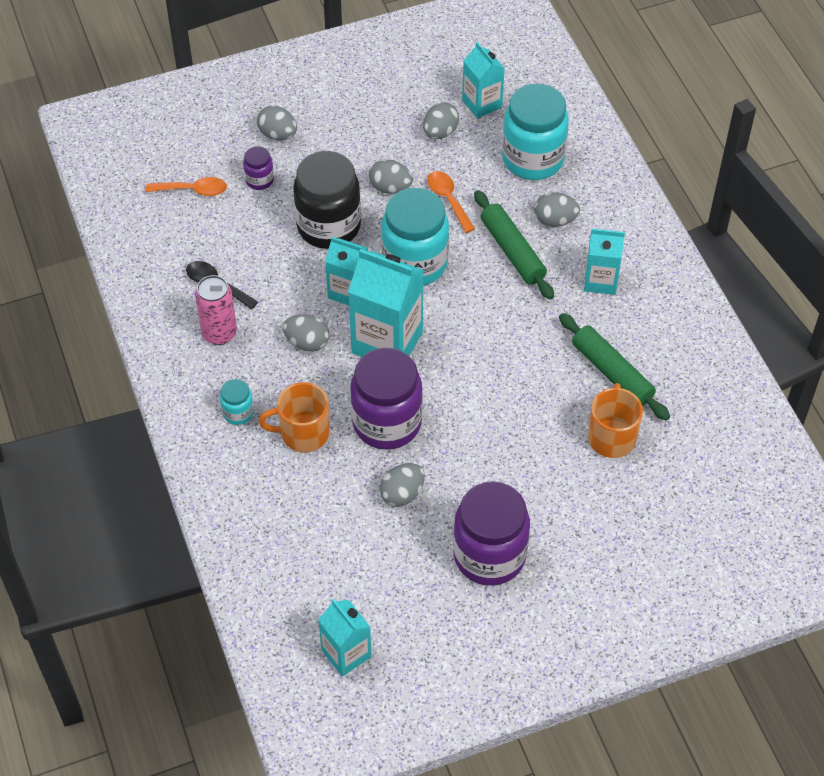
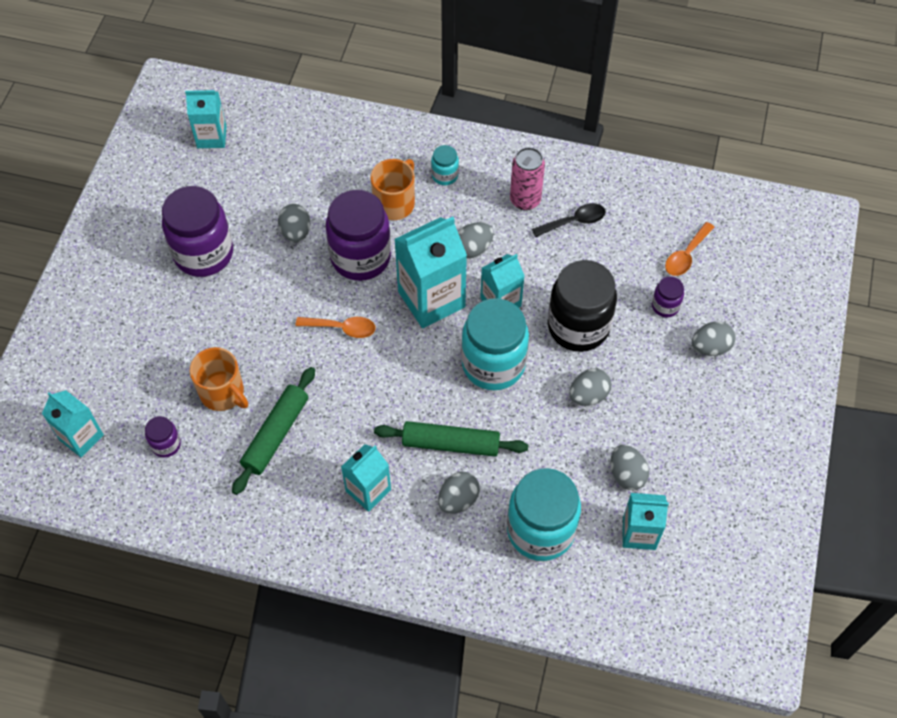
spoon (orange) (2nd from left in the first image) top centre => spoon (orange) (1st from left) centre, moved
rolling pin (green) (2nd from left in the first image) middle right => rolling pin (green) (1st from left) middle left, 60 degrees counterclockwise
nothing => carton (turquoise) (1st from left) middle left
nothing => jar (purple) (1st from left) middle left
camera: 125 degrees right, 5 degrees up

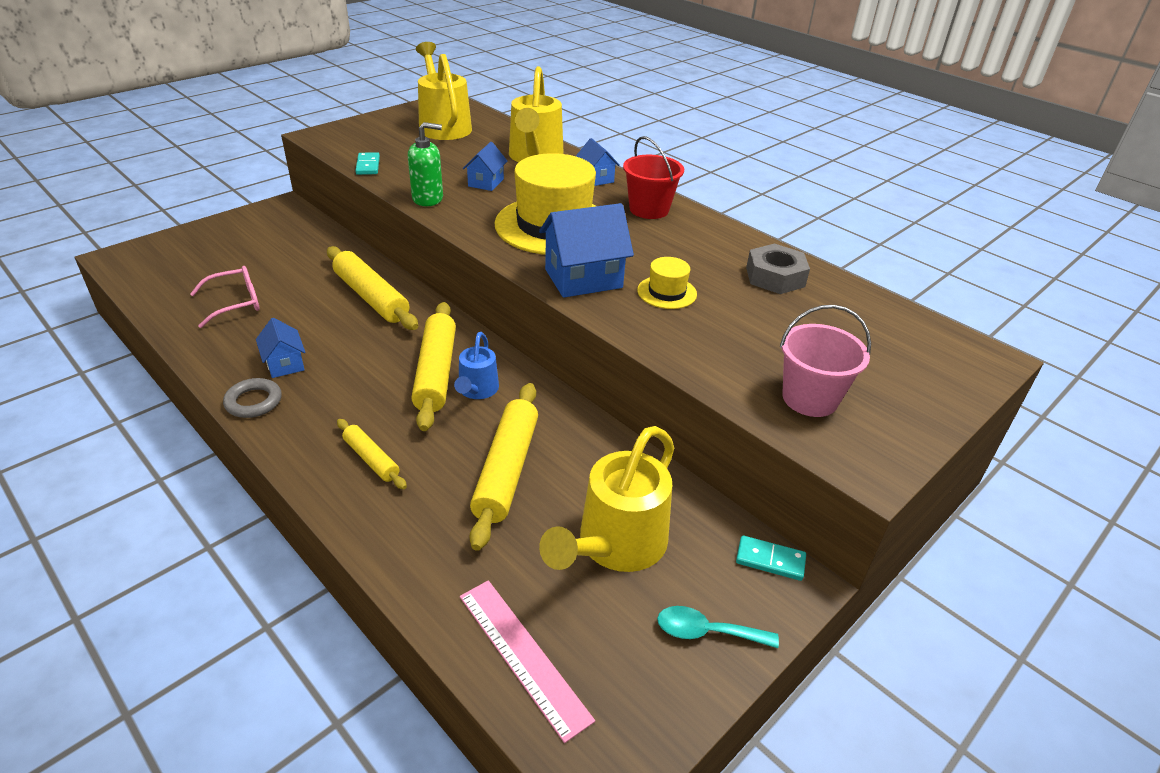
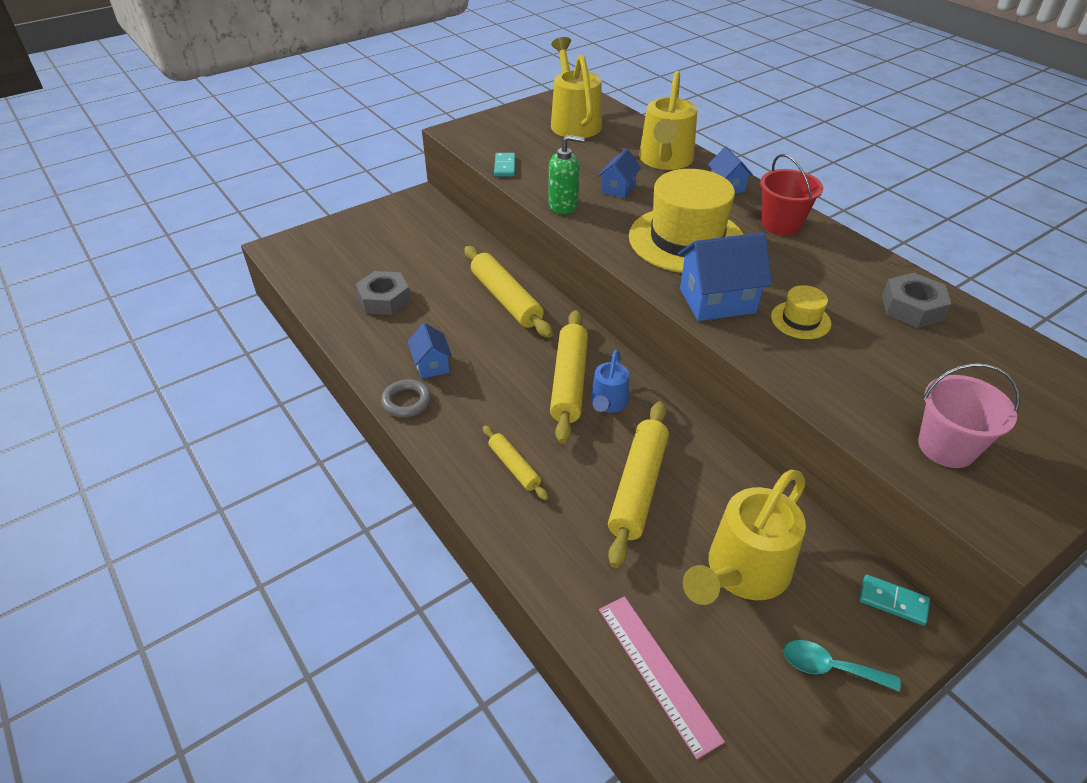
glasses (pink) middle left => nut (grey) (1st from left) centre
camera: 10 degrees right, 5 degrees up

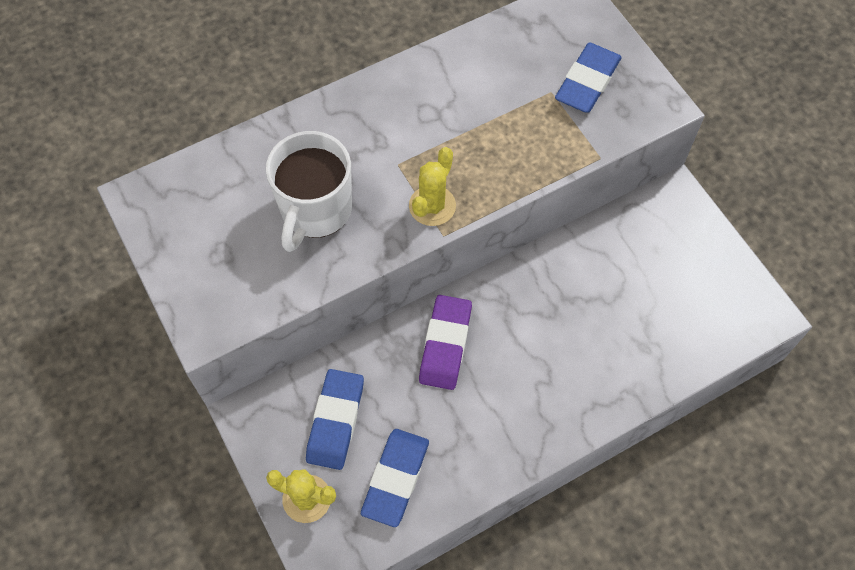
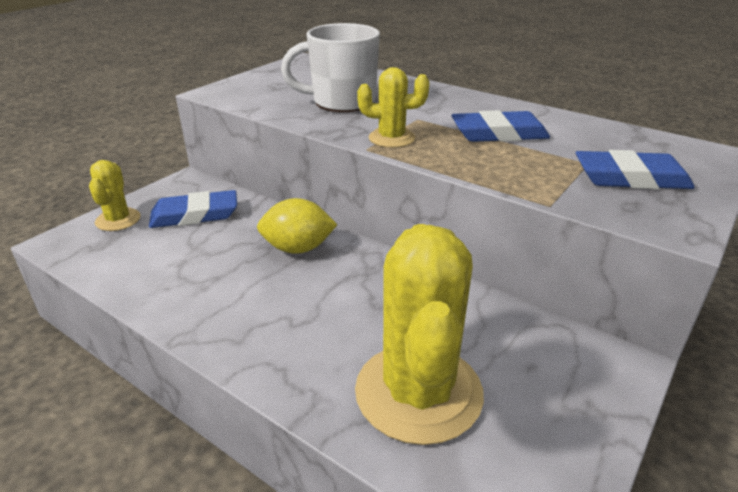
eraser (blue) (2nd from left) bottom centre => eraser (blue) (2nd from left) top right, moved
eraser (purple) centre => lemon (yellow) centre
nothing => cactus (yellow) (3rd from left) bottom centre
camera: 65 degrees right, 30 degrees down

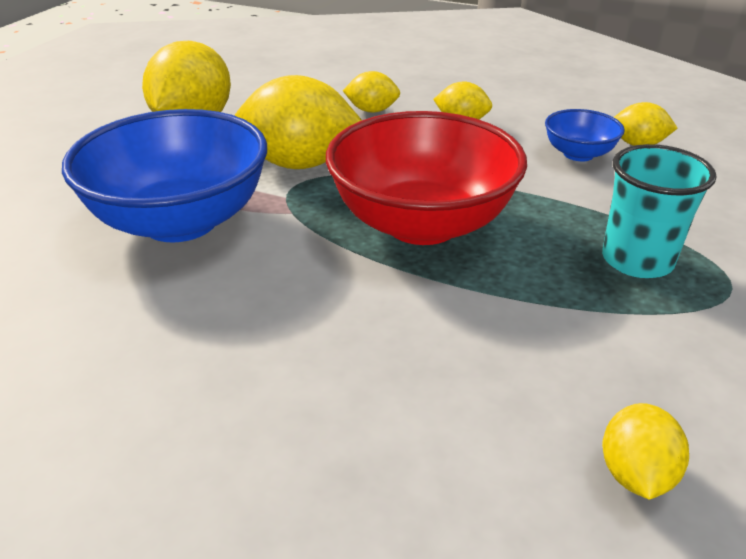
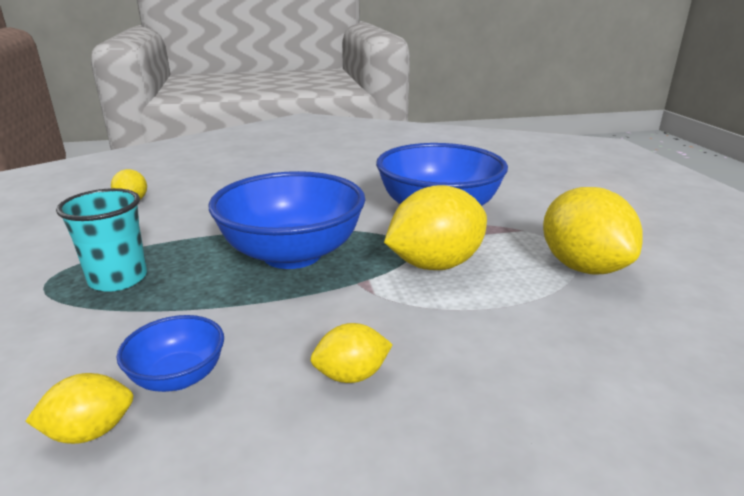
bowl (red) top centre => bowl (blue) (2nd from left) centre
lemon (yellow) (3rd from left) top centre => nothing
camera: 145 degrees right, 10 degrees down

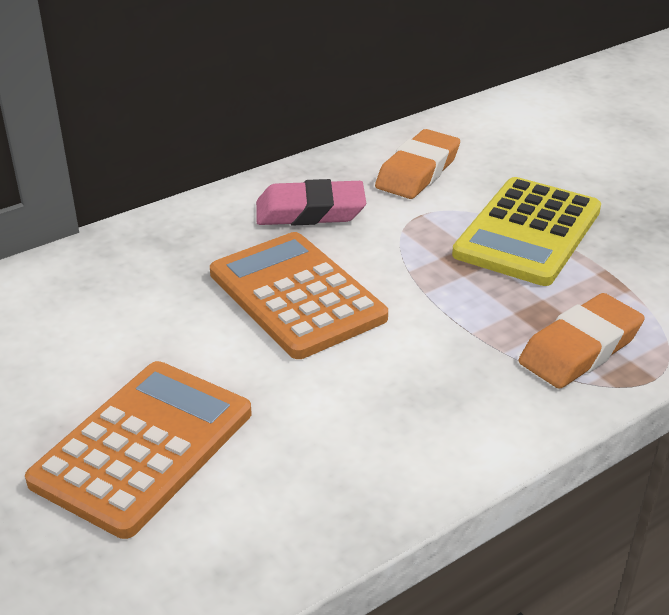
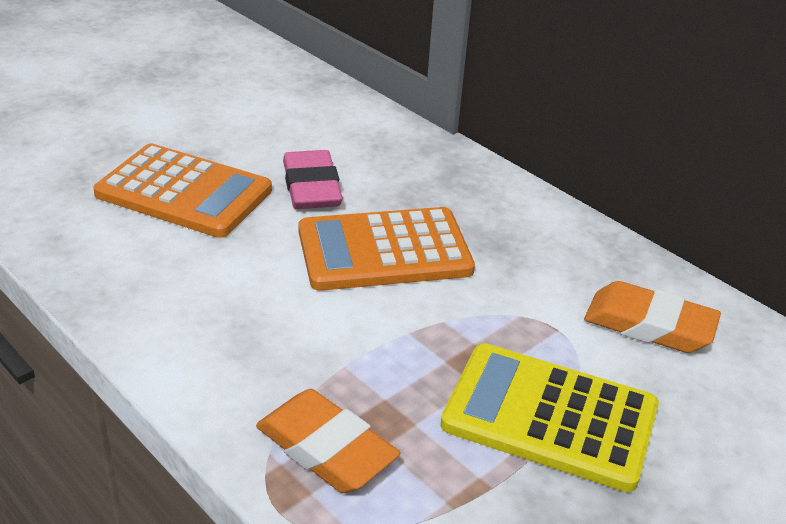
calculator (orange) (2nd from left) centre, 150 degrees counterclockwise
eraser (pink) top centre => eraser (pink) centre, moved
camera: 80 degrees right, 0 degrees up

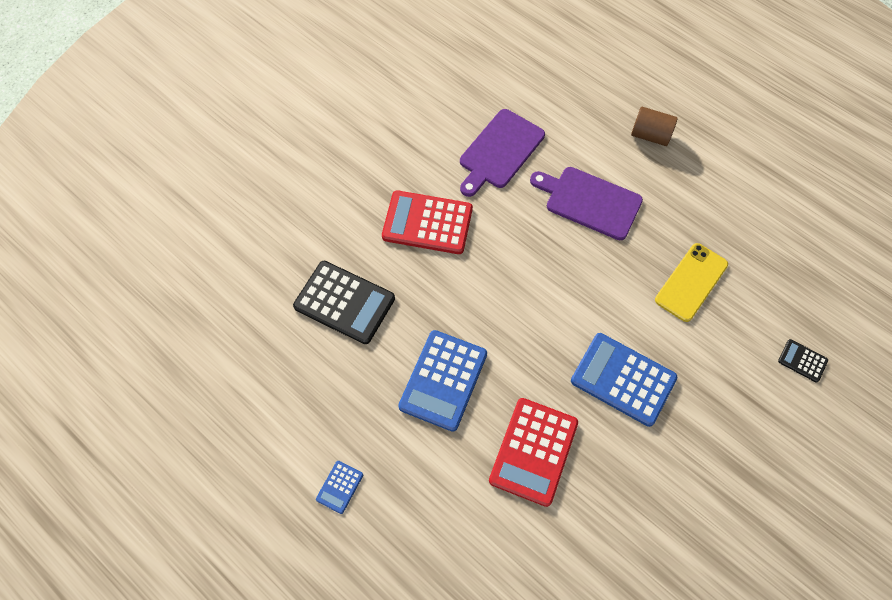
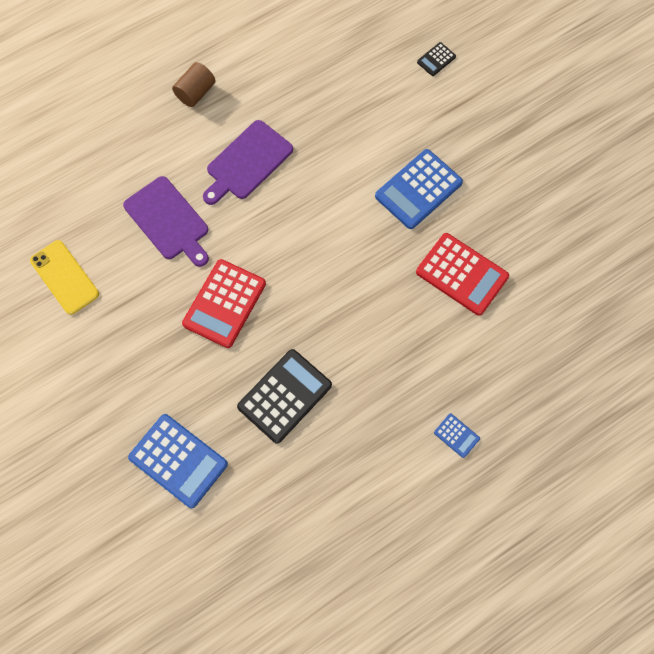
calculator (blue) (2nd from left in the first image) centre => calculator (blue) (1st from left) bottom left, moved
phone (yellow) middle right => phone (yellow) middle left, moved
camera: 75 degrees left, 5 degrees up

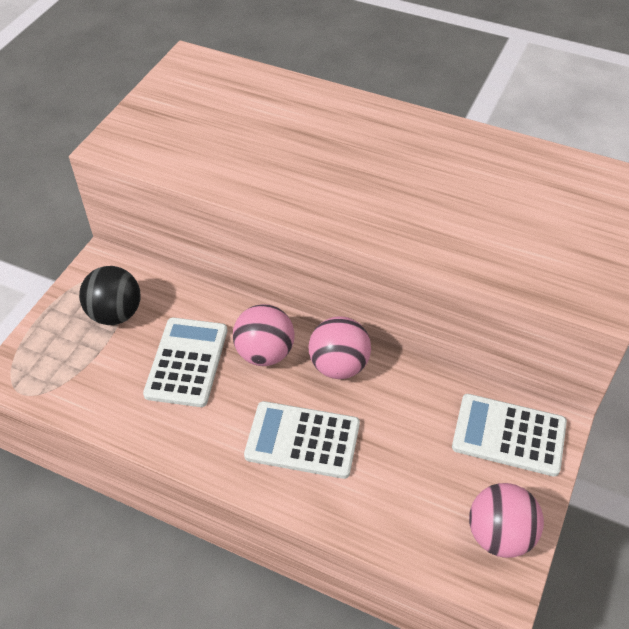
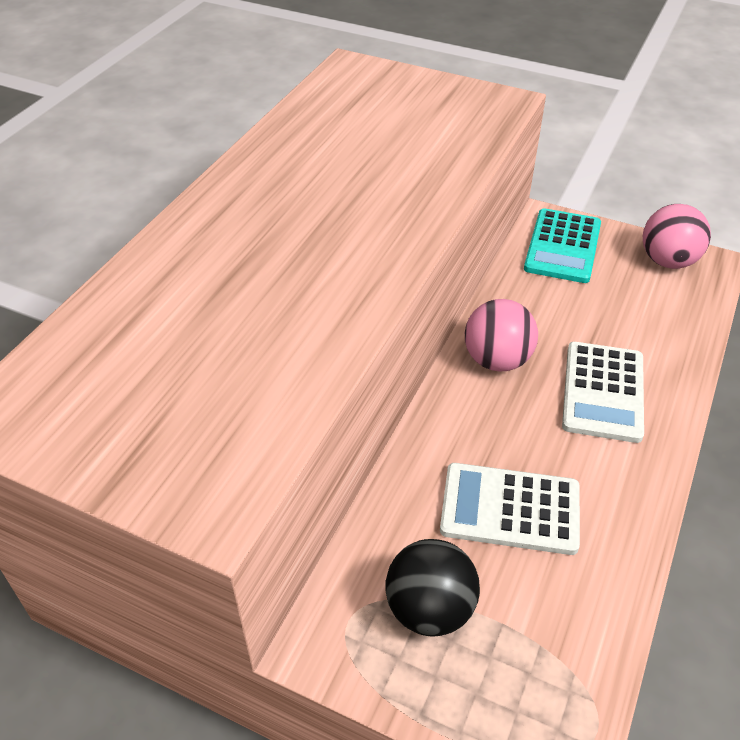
ball (pink) (1st from left) centre => nothing
calculator (white) (3rd from left) bottom right => calculator (turquoise) top right
camera: 90 degrees left, 5 degrees down

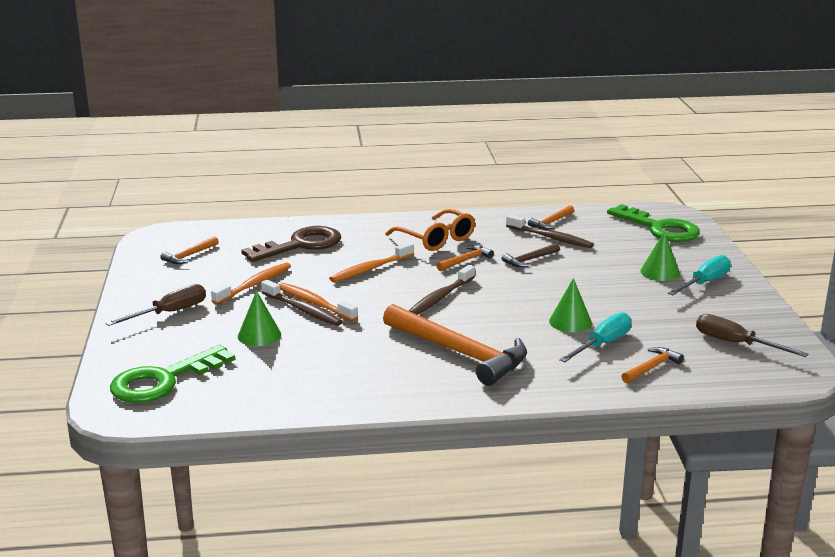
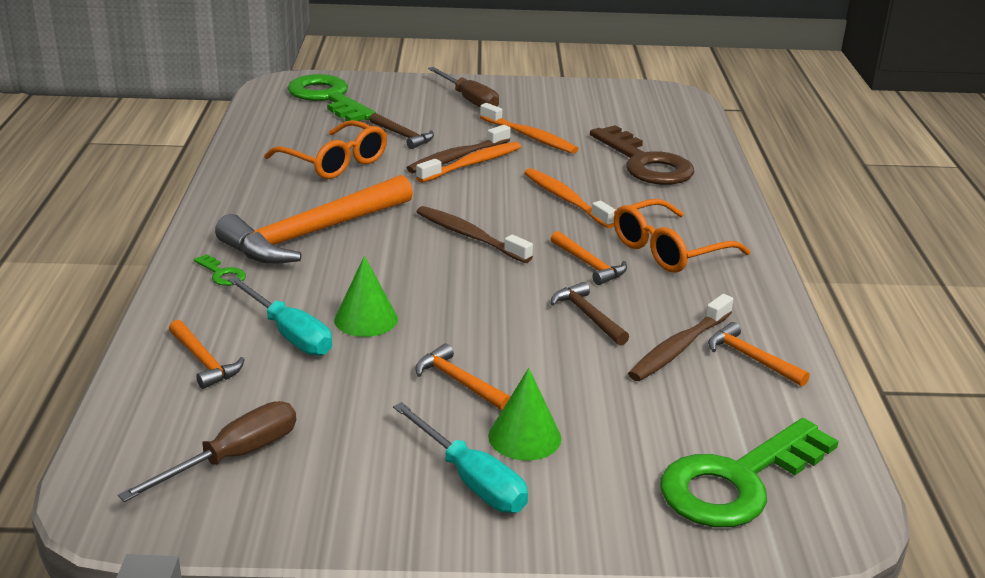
hammer (orange) (1st from left in the first image) middle left => hammer (orange) (3rd from left) centre, moved
cone (green) (1st from left) middle left => hammer (brown) (1st from left) top centre
nothing => key (green) (1st from left) middle left
nothing => glasses (orange) (1st from left) top left
camera: 95 degrees right, 5 degrees up

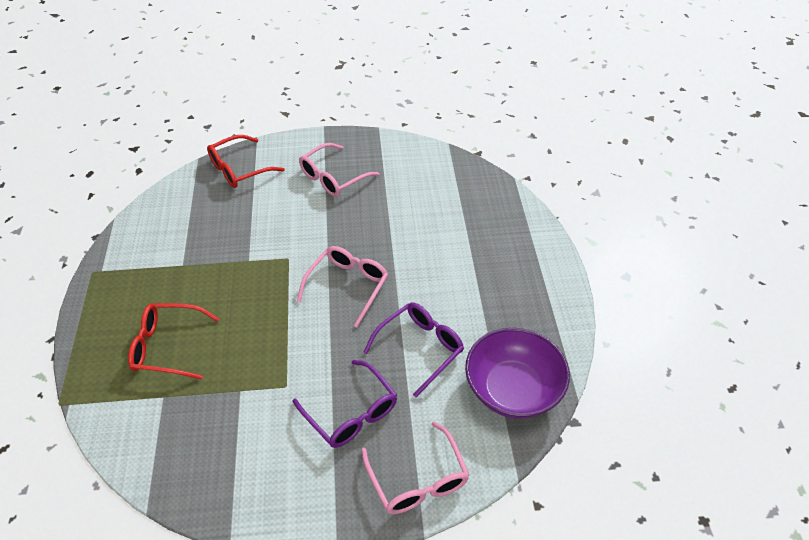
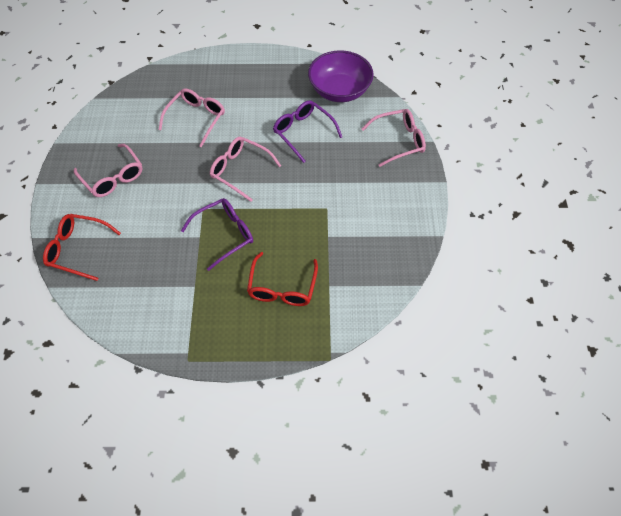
glasses (red) (2nd from left in the first image) top left => glasses (red) (1st from left) middle left, 135 degrees clockwise
glasses (purple) (1st from left) bottom centre => glasses (purple) (1st from left) centre, moved
nothing => glasses (pink) (2nd from left) top left
camera: 85 degrees left, 10 degrees up

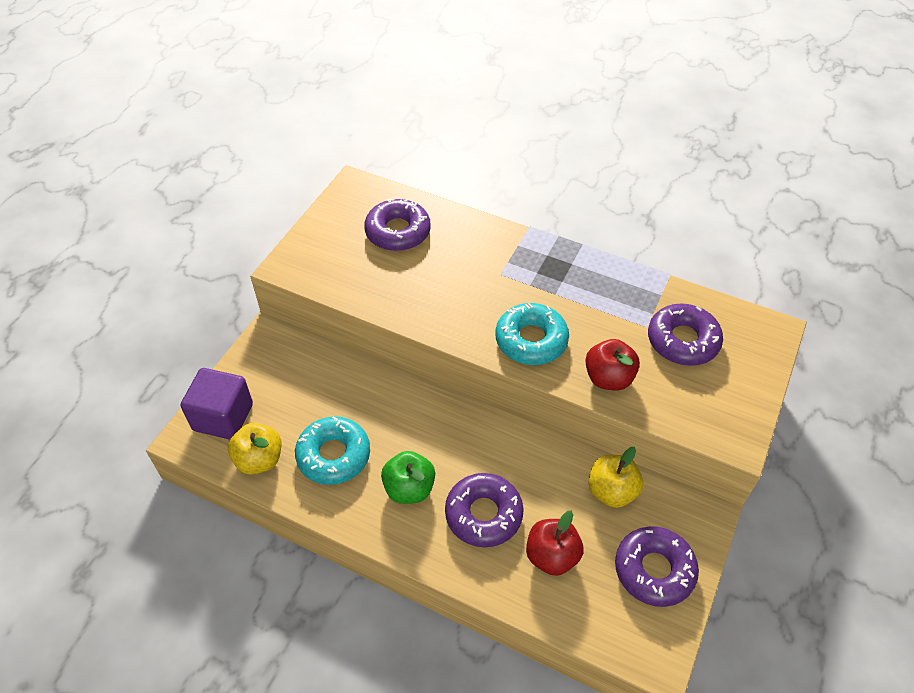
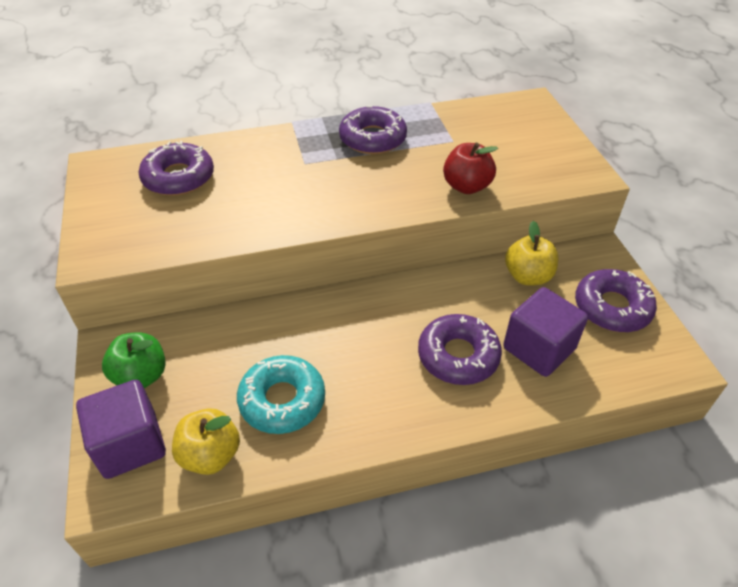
apple (green) bottom centre => apple (green) middle left, moved
donut (turquoise) (2nd from left) centre => nothing
apple (red) (1st from left) bottom centre => cube (purple) (2nd from left) middle right
donut (purple) (4th from left in the first image) middle right => donut (purple) (2nd from left) top centre, moved
camera: 40 degrees left, 5 degrees down

